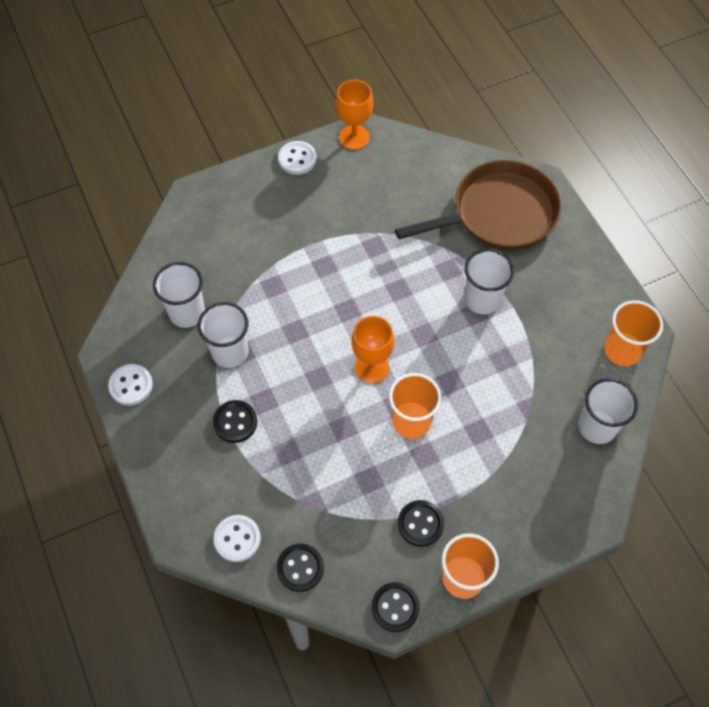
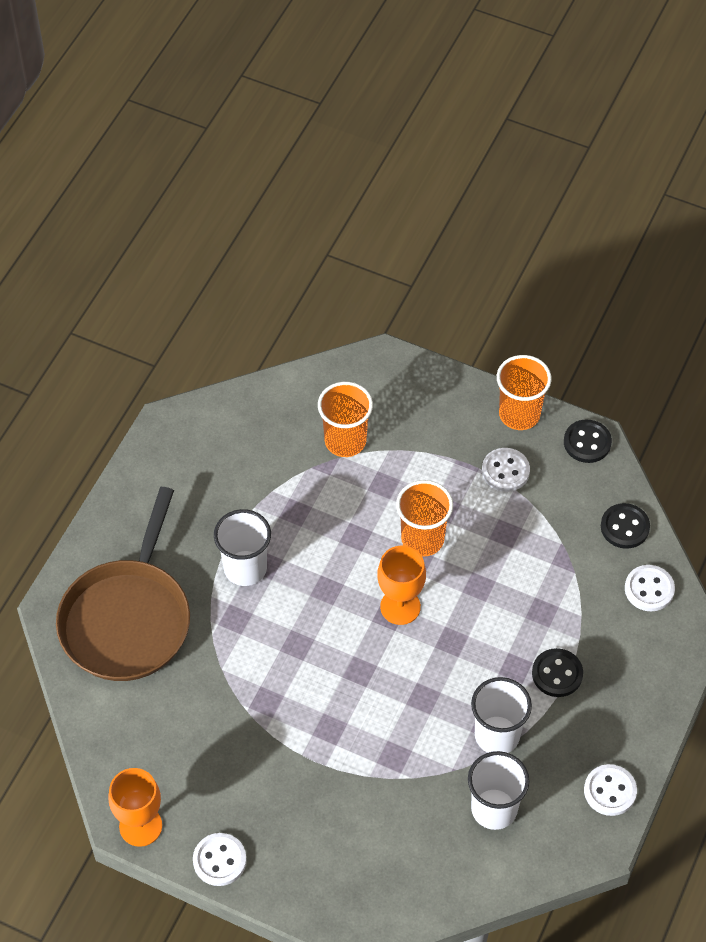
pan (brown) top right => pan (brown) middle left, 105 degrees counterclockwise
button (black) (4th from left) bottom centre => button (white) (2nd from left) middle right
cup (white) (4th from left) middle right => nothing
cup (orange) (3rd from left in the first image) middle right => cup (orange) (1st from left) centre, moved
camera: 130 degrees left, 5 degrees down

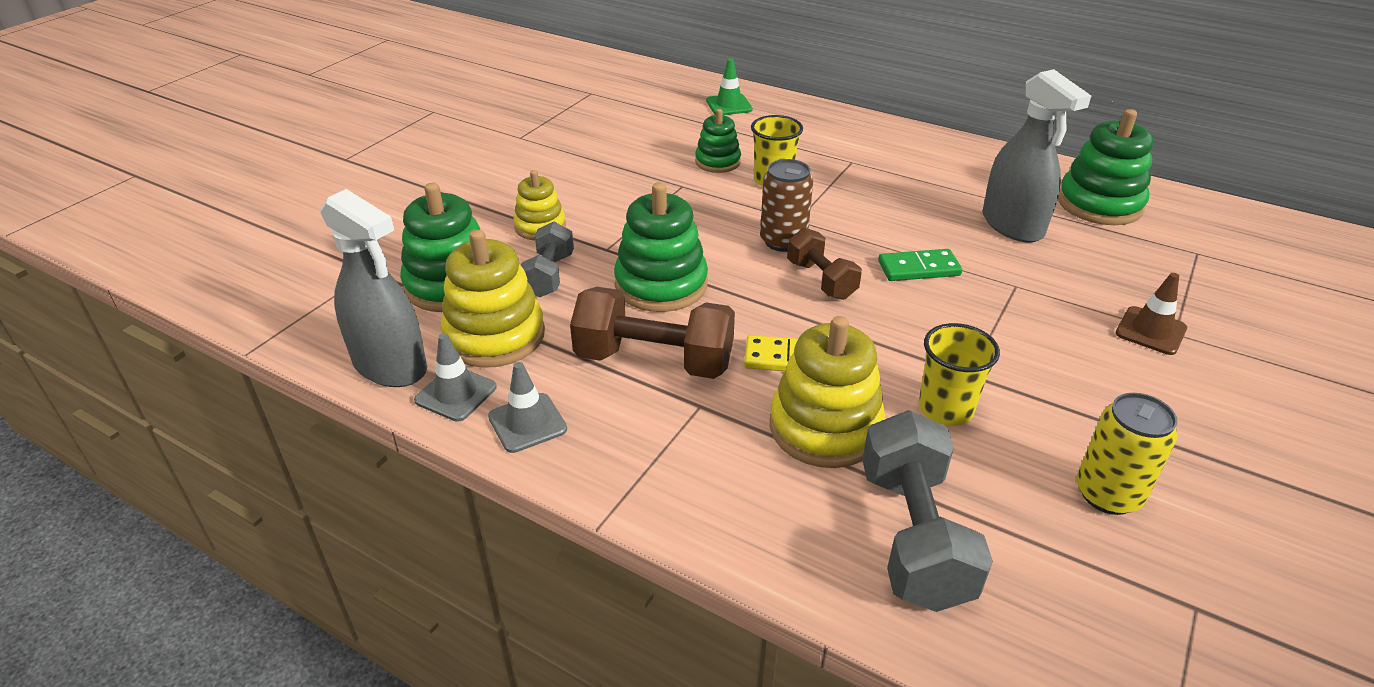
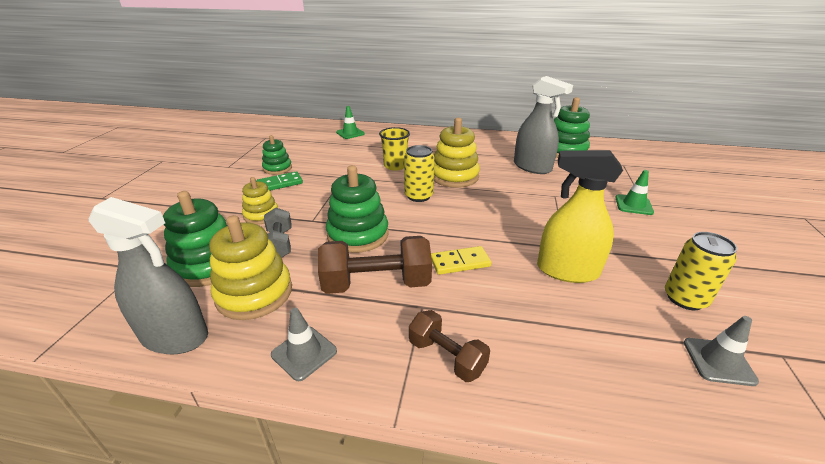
traffic cone (grey) (1st from left in the first image) middle left => traffic cone (grey) (2nd from left) bottom right, moved
stacking toy (green) (3rd from left in the first image) top centre => stacking toy (green) (2nd from left) centre, moved
can (brown) top centre => can (yellow) (1st from left) centre
stacking toy (yellow) (3rd from left) centre => stacking toy (yellow) (3rd from left) top centre, moved
dumbbell (brown) (2nd from left) centre => dumbbell (brown) (2nd from left) bottom centre, moved
dumbbell (grey) (2nd from left) bottom right => nothing
domino (green) middle right => domino (green) centre, moved
cup (yellow) (2nd from left) middle right => spray bottle (yellow) middle right
traffic cone (brown) middle right => traffic cone (green) (2nd from left) middle right
camera: 20 degrees left, 5 degrees down

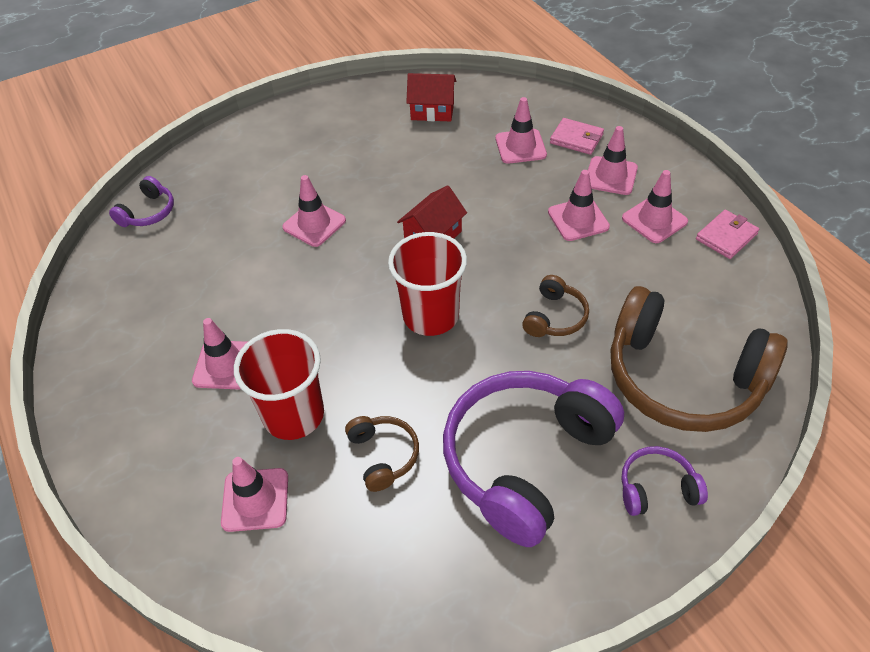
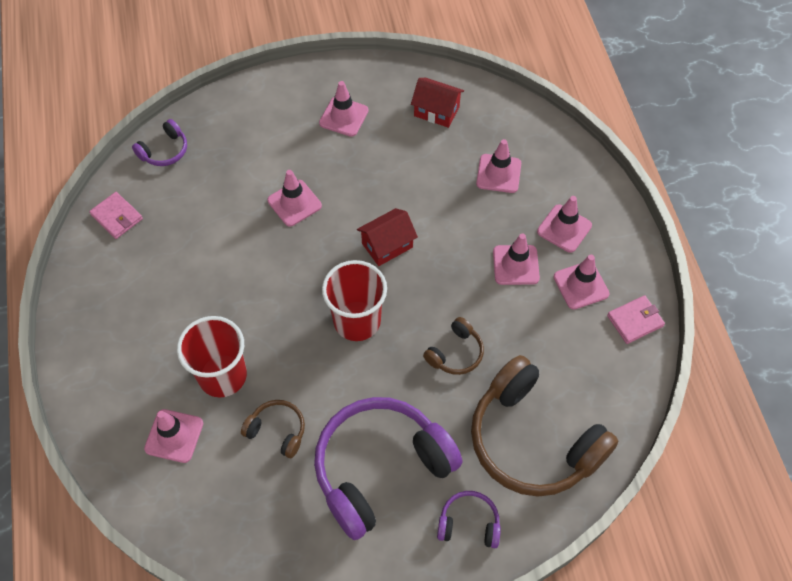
traffic cone (pink) (1st from left in the first image) middle left => traffic cone (pink) (3rd from left) top centre, moved
headphones (brown) (1st from left) bottom centre, 60 degrees counterclockwise
wallet (pink) (1st from left) top centre => wallet (pink) (1st from left) middle left, moved
camera: 15 degrees right, 10 degrees up

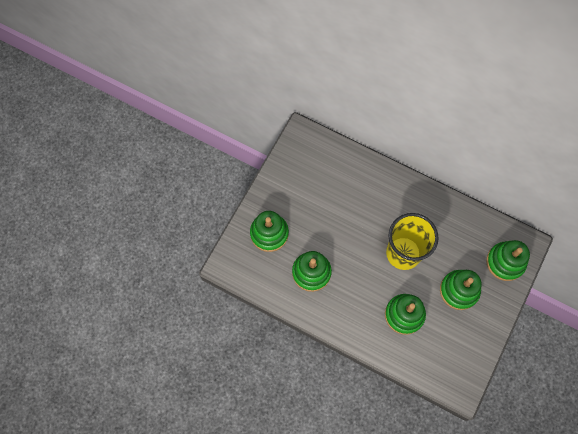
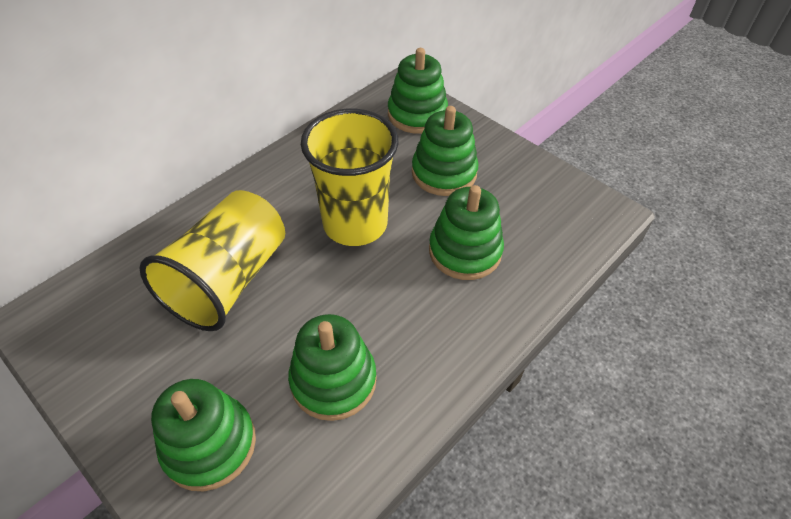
nothing => cup (yellow) (1st from left) middle left
camera: 75 degrees left, 20 degrees down

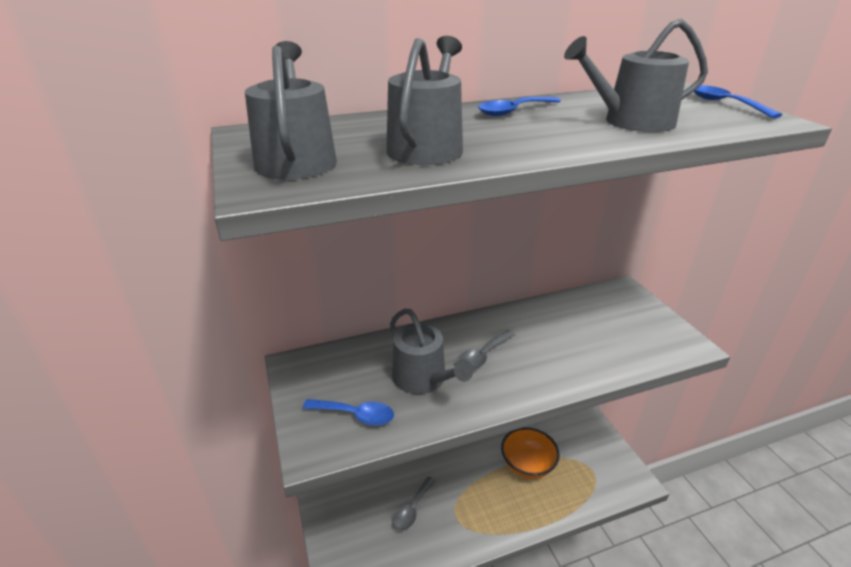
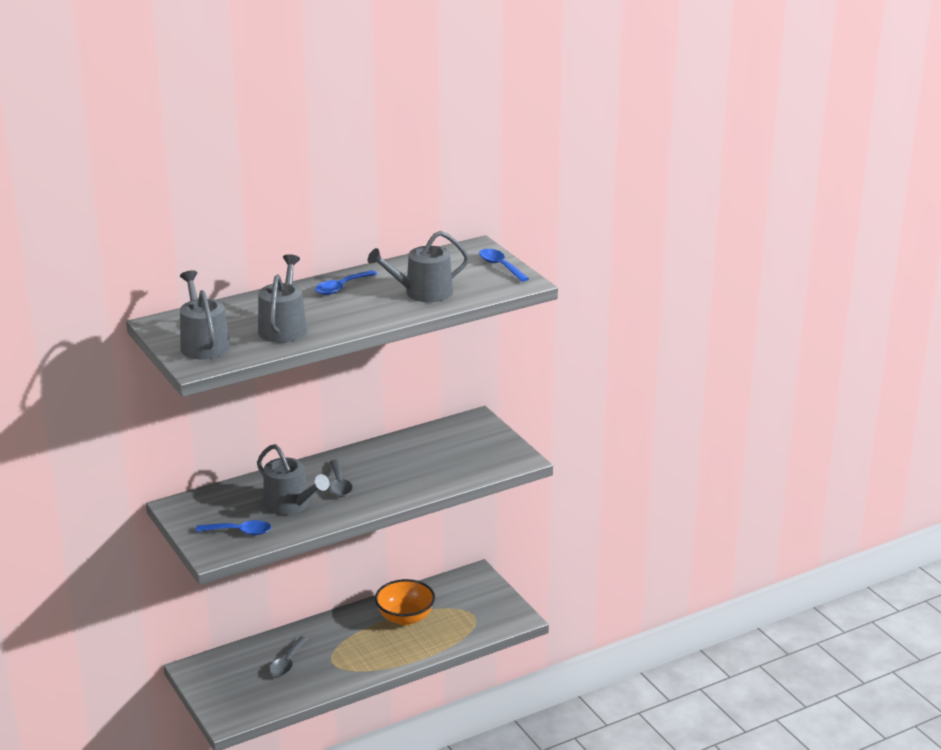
spoon (grey) (2nd from left) centre, 45 degrees counterclockwise
camera: 10 degrees left, 5 degrees down

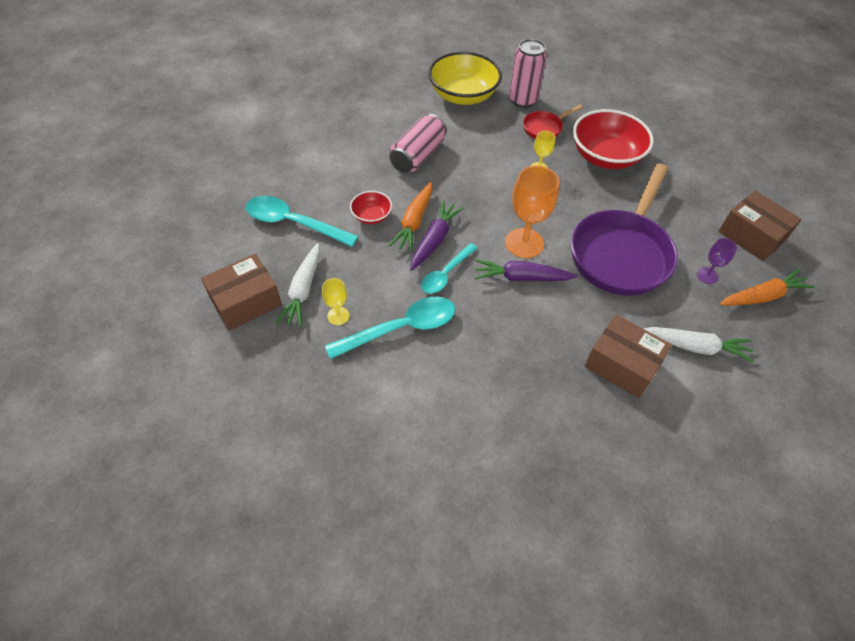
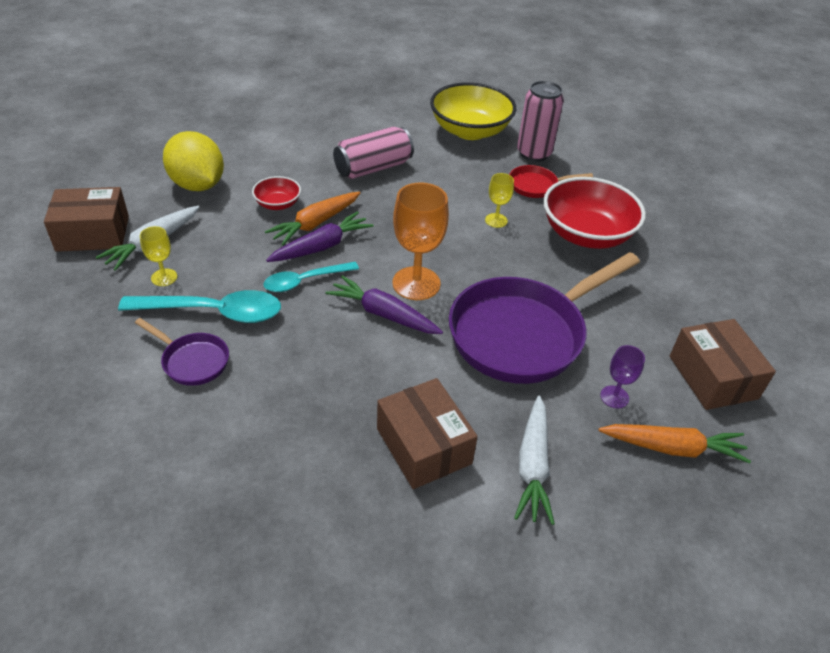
spoon (turquoise) (1st from left) centre => lemon (yellow) top left
carrot (white) (2nd from left) middle right => carrot (white) (2nd from left) bottom centre, 60 degrees clockwise
nothing => pan (purple) (1st from left) middle left
camera: 25 degrees right, 10 degrees down

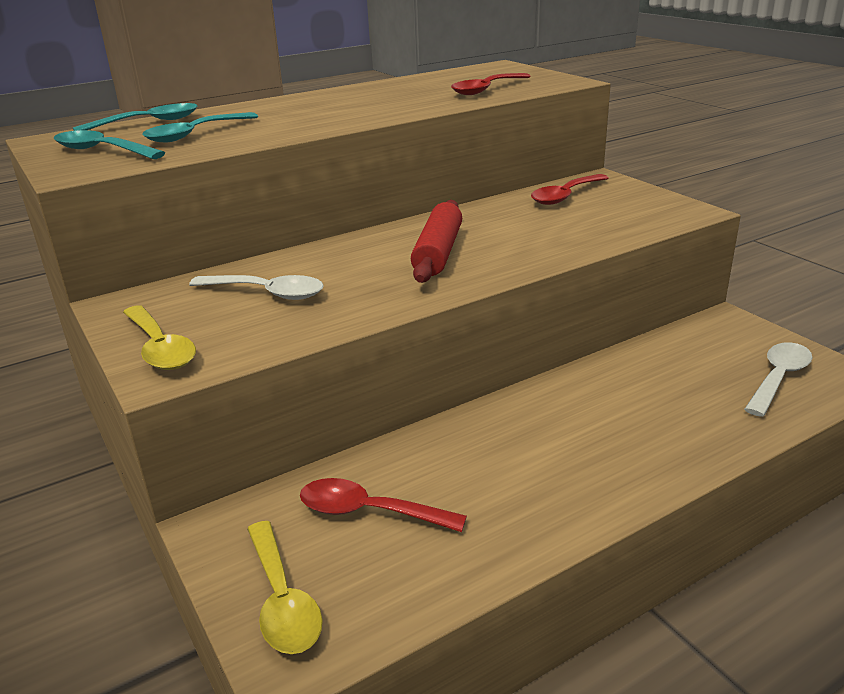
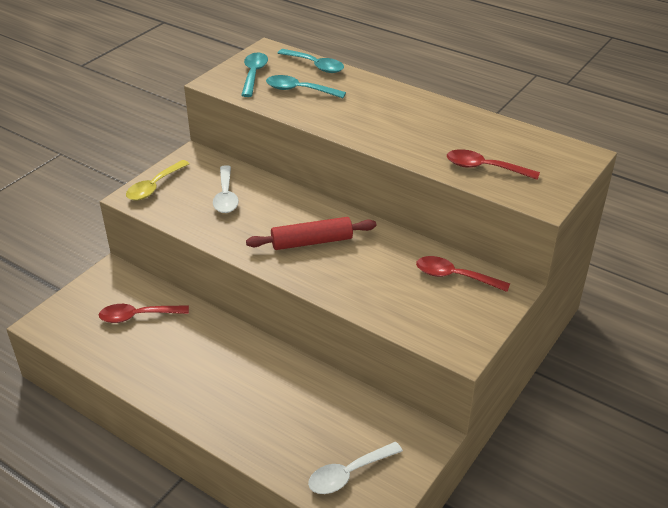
spoon (yellow) (2nd from left) bottom centre => nothing
spoon (red) (1st from left) bottom centre => spoon (red) (1st from left) middle left, 90 degrees counterclockwise
spoon (white) (2nd from left) middle right => spoon (white) (2nd from left) bottom centre, 135 degrees clockwise
camera: 65 degrees right, 10 degrees up

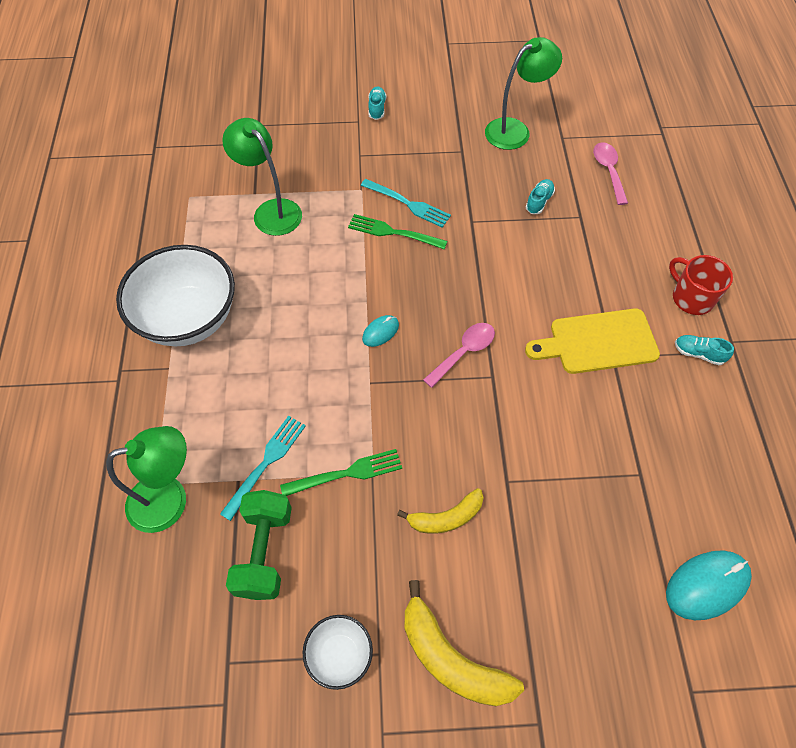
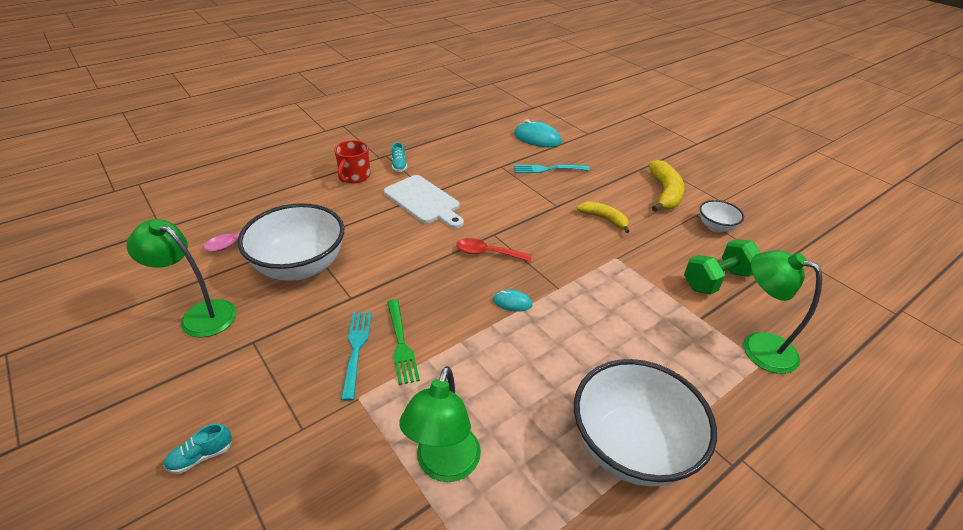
fork (turquoise) (1st from left in the first image) middle left => fork (turquoise) (2nd from left) top centre, moved
fork (green) (1st from left) centre => nothing
spoon (pink) (1st from left) centre => spoon (red) centre
cutting board (yellow) middle right => cutting board (white) centre
shoe (turquoise) (2nd from left) top right => bowl (white) (1st from left) middle left
camera: 125 degrees left, 20 degrees down

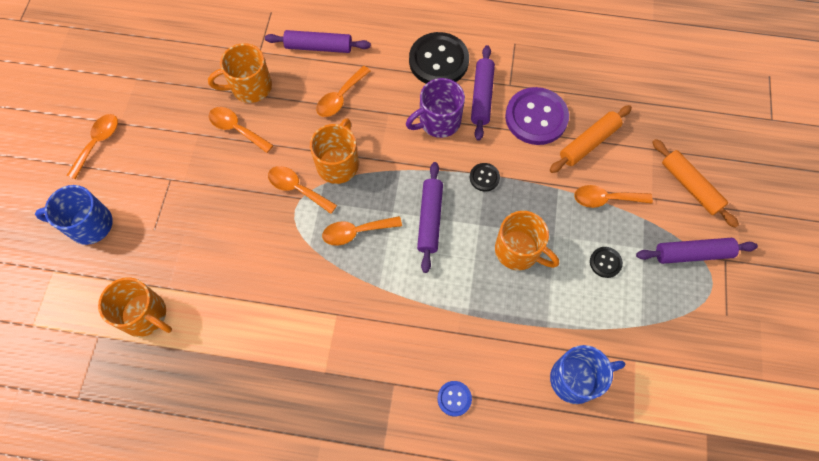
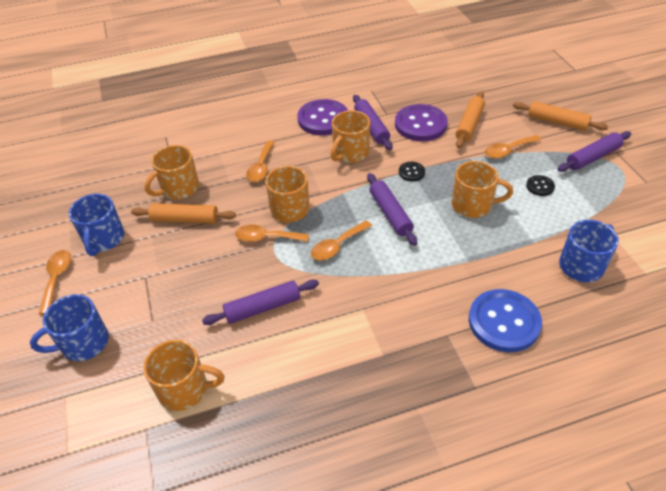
spoon (orange) (2nd from left) top left => rolling pin (orange) (1st from left) middle left
rolling pin (purple) (1st from left) top centre => rolling pin (purple) (1st from left) centre, moved
mug (purple) top centre => mug (orange) (4th from left) top centre
button (black) (1st from left) top centre => button (purple) (1st from left) top centre
button (blue) bottom centre => button (blue) middle right, x2.15
nothing => mug (blue) (2nd from left) middle left
camera: 25 degrees left, 20 degrees down

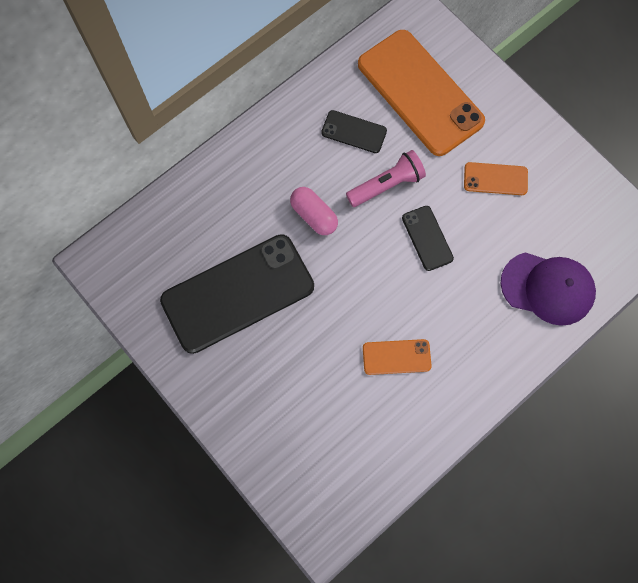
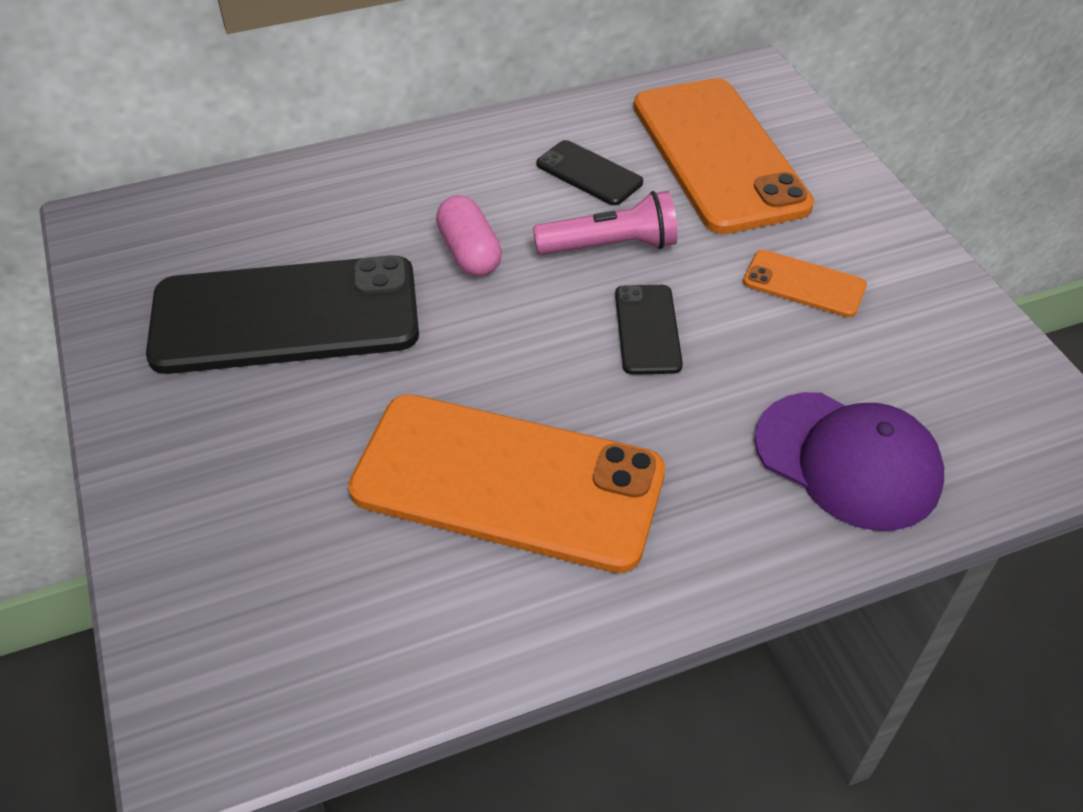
phone (orange) (1st from left) centre, x2.21
camera: 20 degrees right, 25 degrees down

